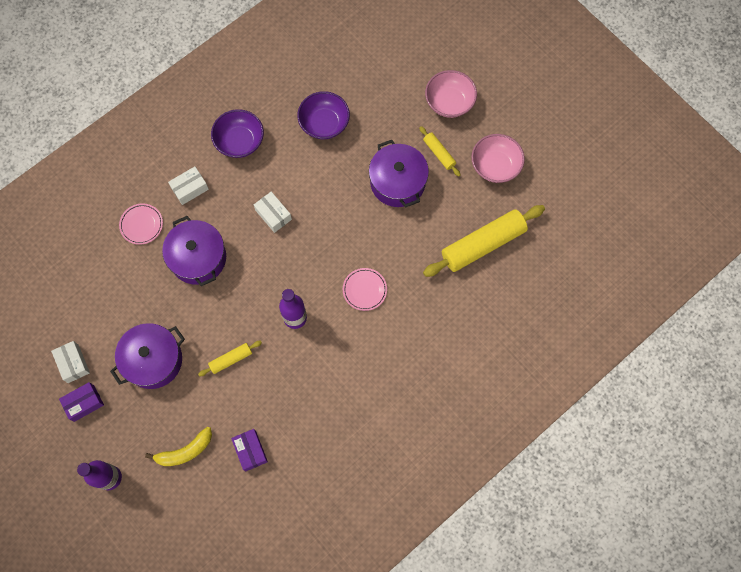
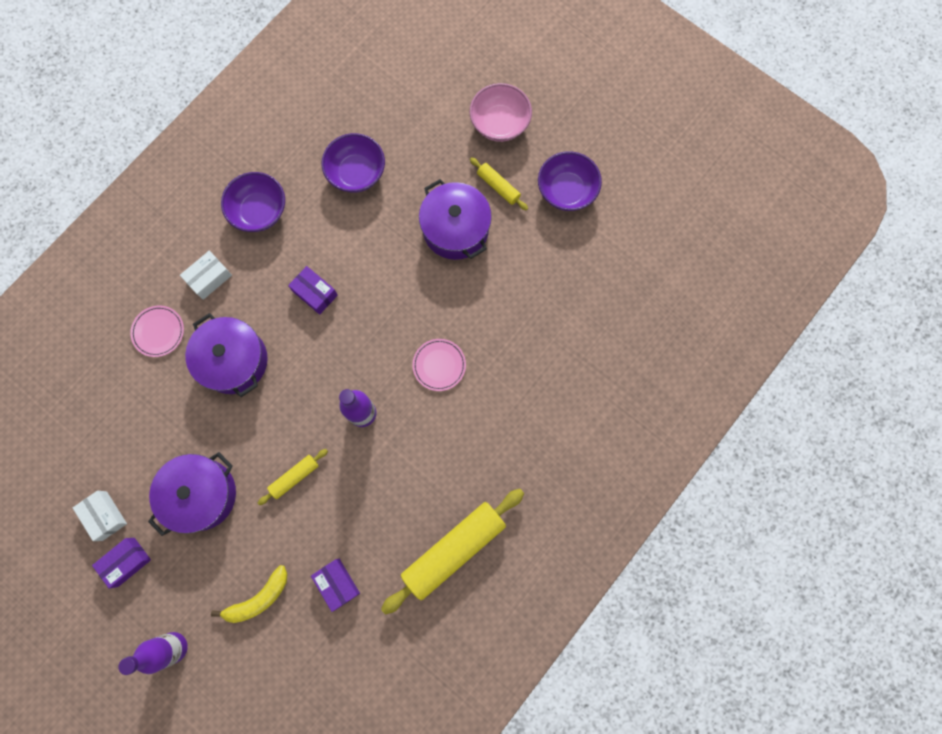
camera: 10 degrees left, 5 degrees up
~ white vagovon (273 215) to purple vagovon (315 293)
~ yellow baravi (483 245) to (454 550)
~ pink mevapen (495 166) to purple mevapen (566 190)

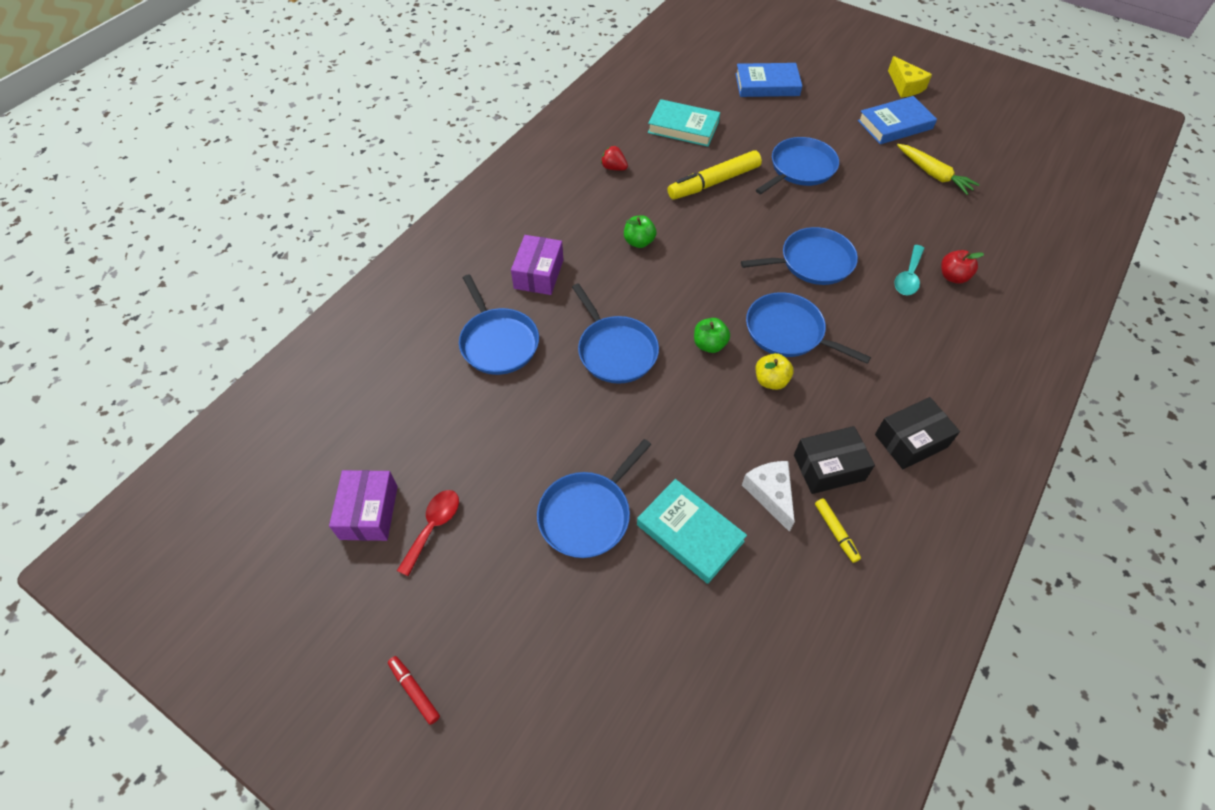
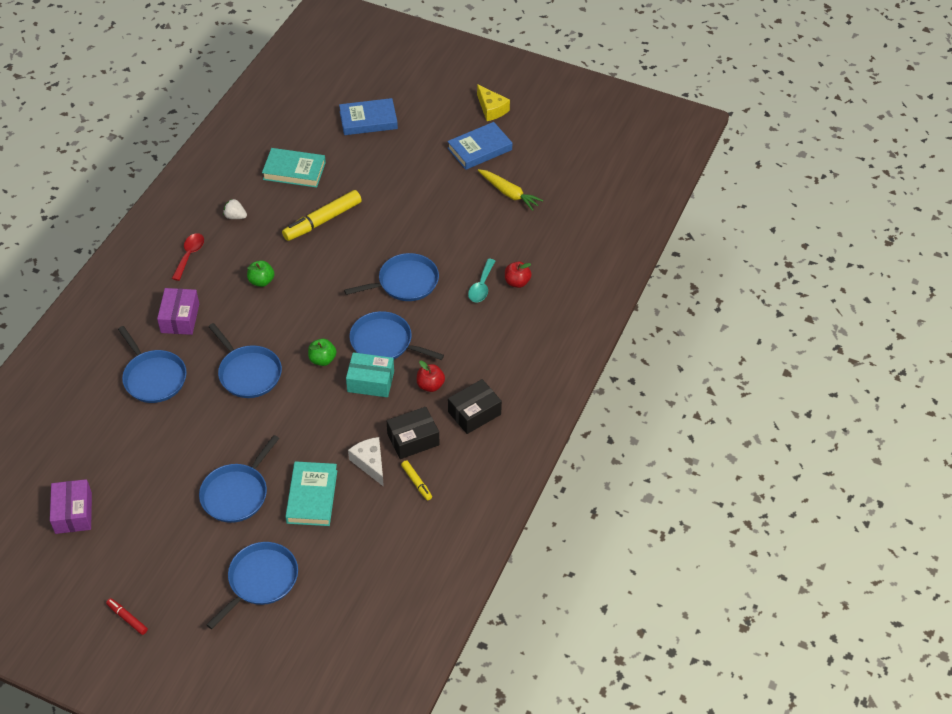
camera: 10 degrees left, 5 degrees down
~ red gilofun (433 527) to (189 255)
~ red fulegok (614 168) to white fulegok (235 216)
~ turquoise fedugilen (690 533) = (312 496) 60 degrees clockwise
~ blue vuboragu (800 168) to (260 580)
~ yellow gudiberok (771 380) to turquoise vagovon (370 381)
+ red gudiberok (430 385)

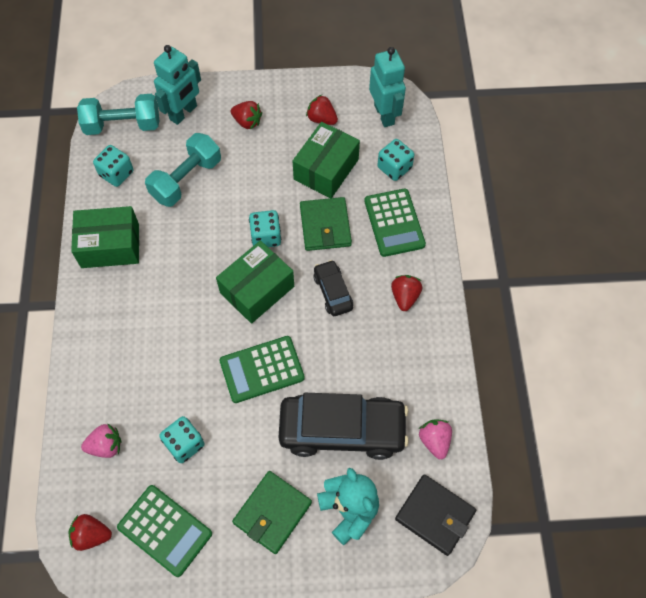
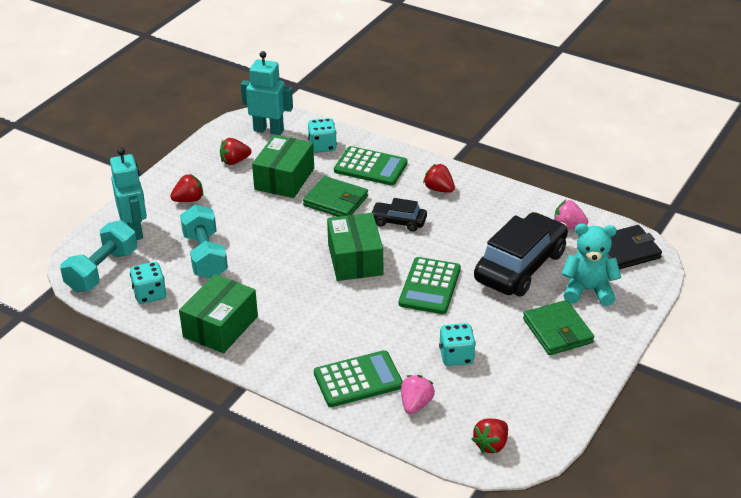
camera: 55 degrees left, 25 degrees down
~ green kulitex (165 530) to (358 379)
- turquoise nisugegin (266 236)
~ green vagovon (326 169) = (284 179) 45 degrees clockwise

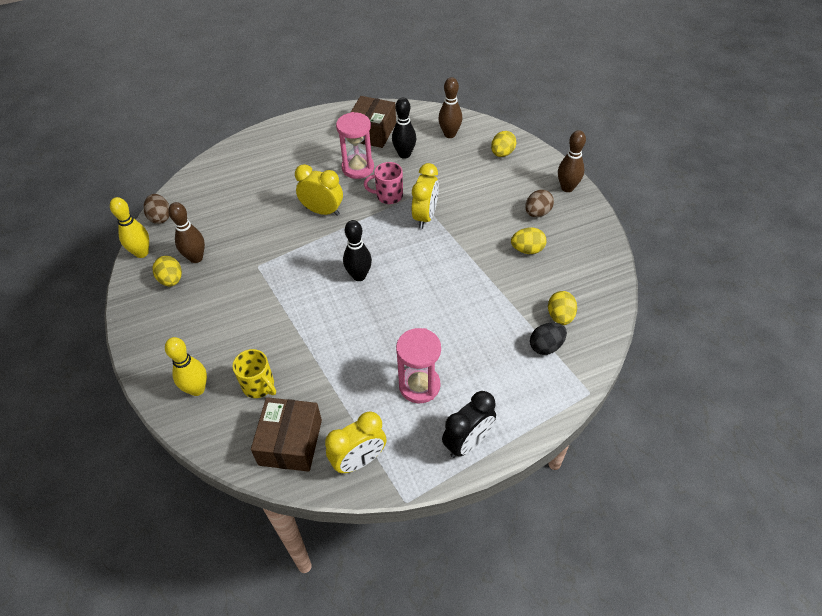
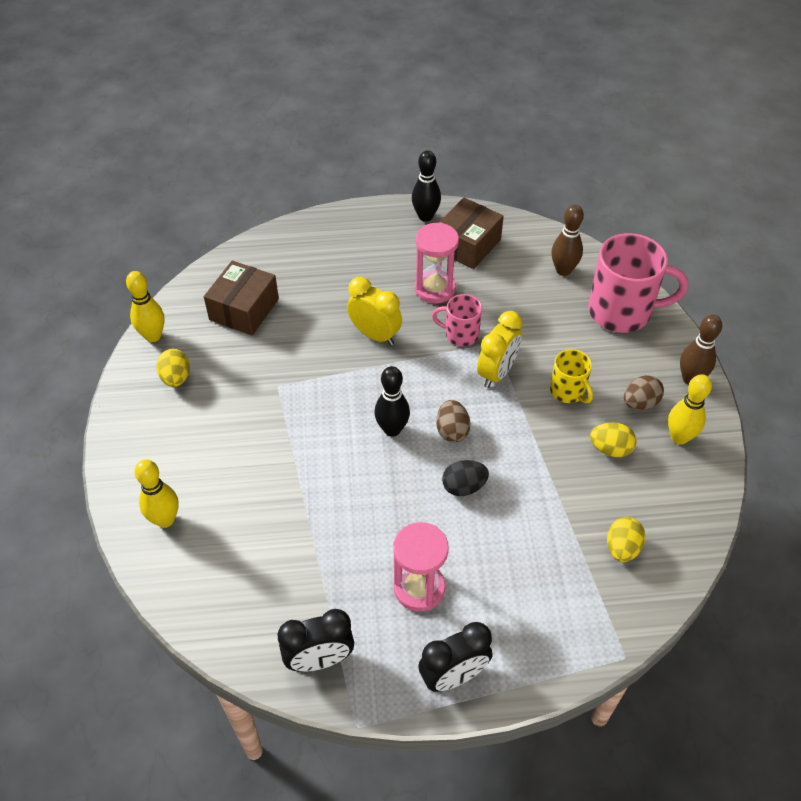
camera: 15 degrees right, 0 degrees up
~ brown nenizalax (160 217) to (452 431)
- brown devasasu (196 258)
~ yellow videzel (259 386) to (568 391)
~ brown vagovon (290 442) to (244 309)
~ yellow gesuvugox (359 460) to black gesuvugox (319 660)
~ black devasasu (404 154) to (425 216)
~ yellow nenizalax (502 153) to pink videzel (622 312)
~ black nenizalax (546 346) to (464 487)
+ yellow devasasu (679 437)

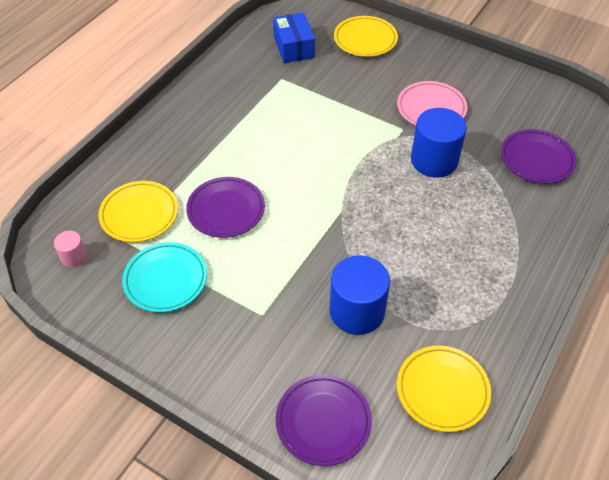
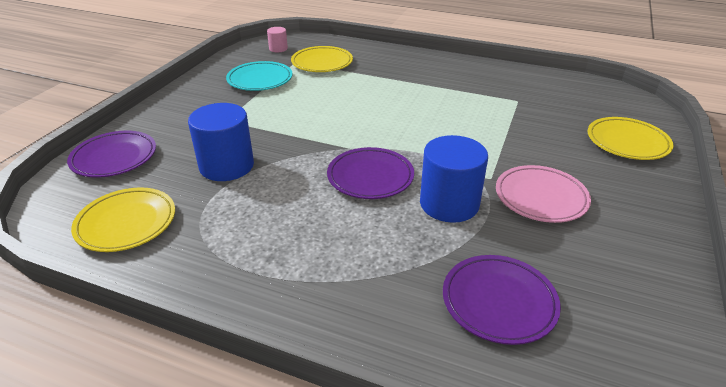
camera: 80 degrees right, 15 degrees down
~ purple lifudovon (226 210) to (370 177)
- blue vagovon (294 47)

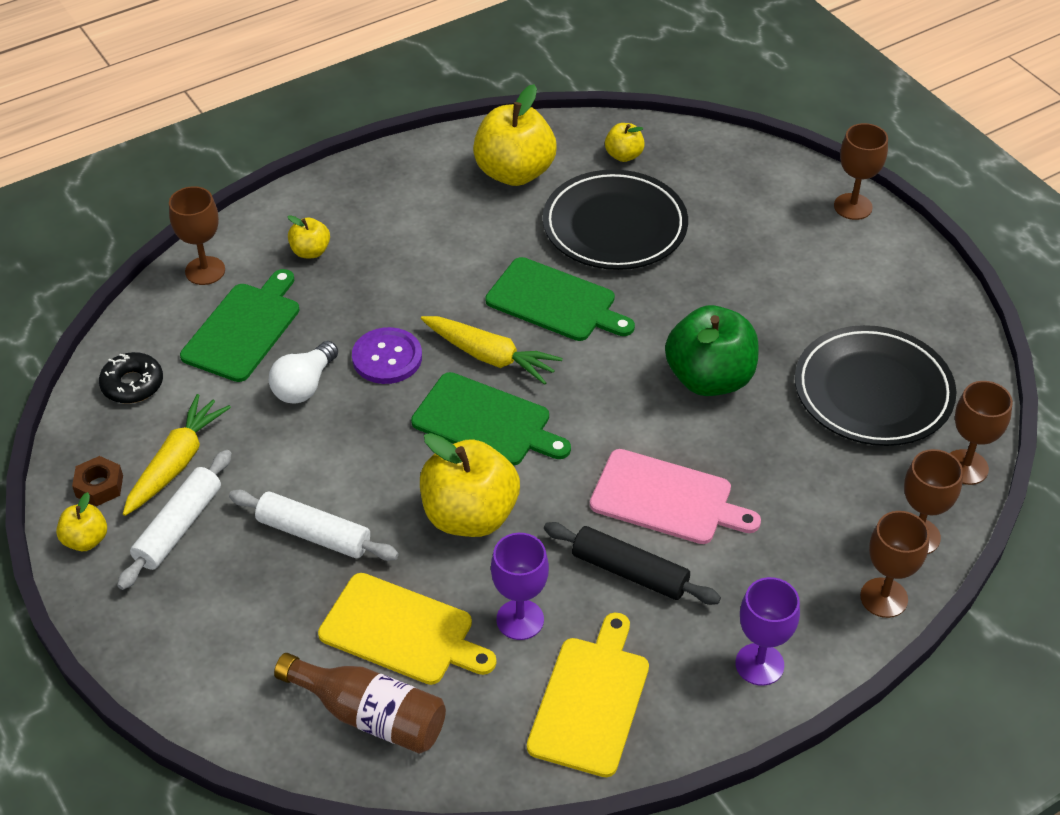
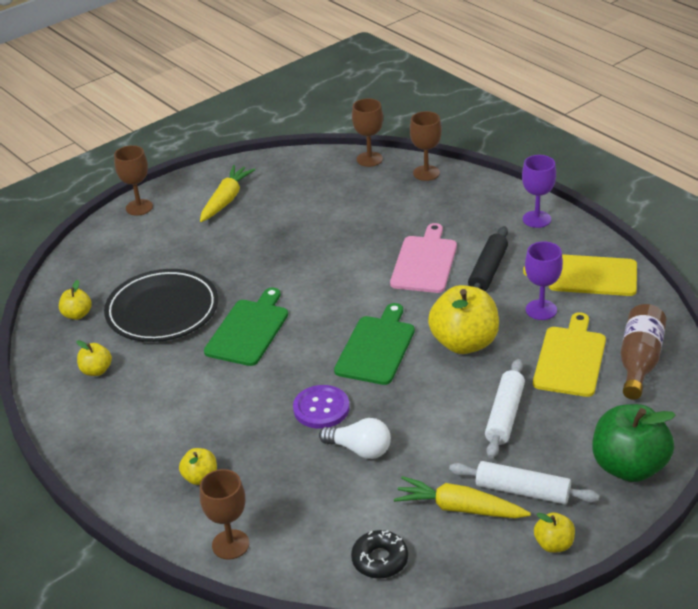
camera: 95 degrees left, 10 degrees down
- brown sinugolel (99 486)
- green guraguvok (244 329)
~ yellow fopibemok (490 357) to (226 200)
~ yellow gudiberok (514 172) = (96 370) x0.49
~ green gudiberok (709 378) to (629 467)
- black lifudovon (873 391)
- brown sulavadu (884 598)

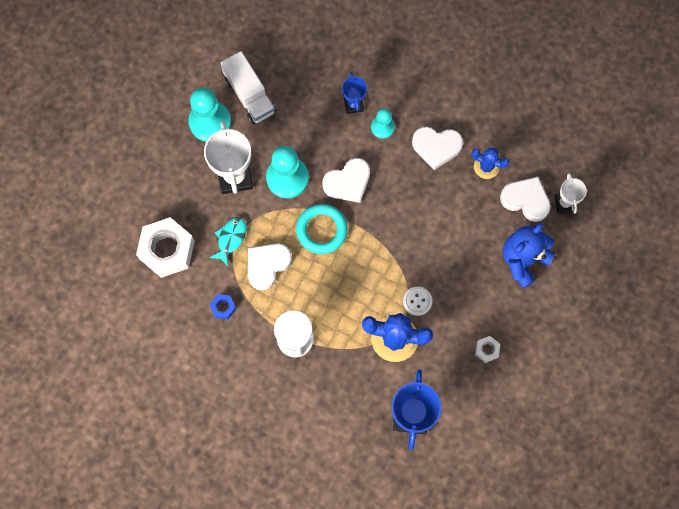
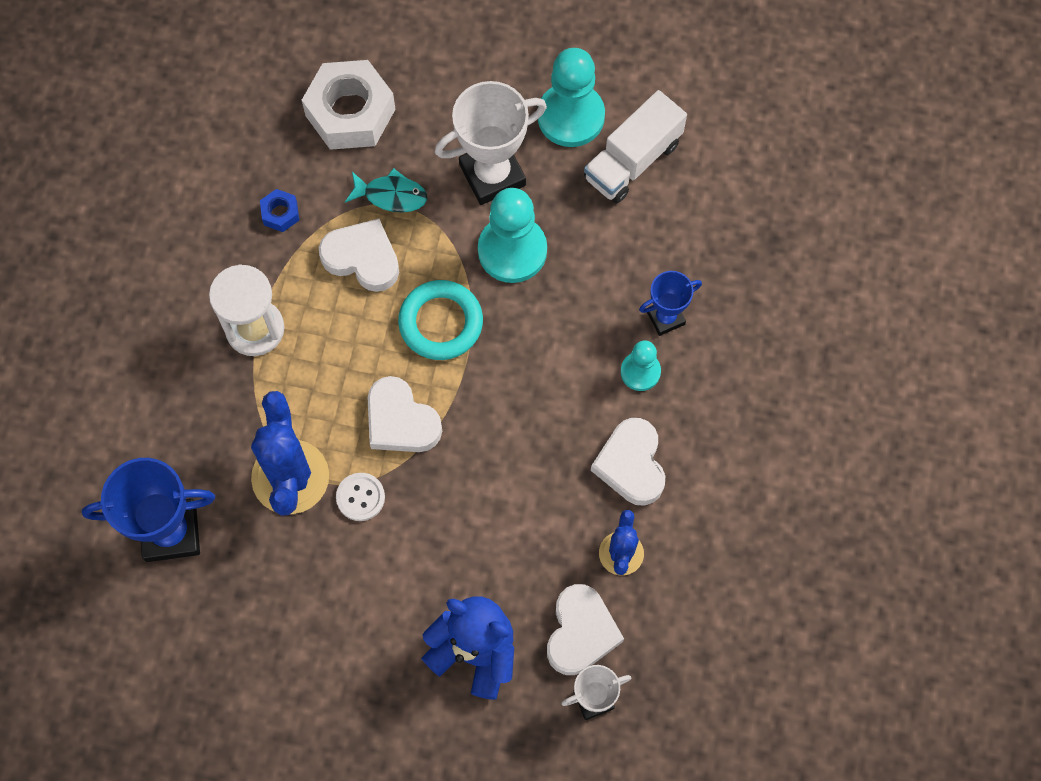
camera: 75 degrees right, 5 degrees down
~ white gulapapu (348 182) to (400 421)
- white sinugolel (486 350)

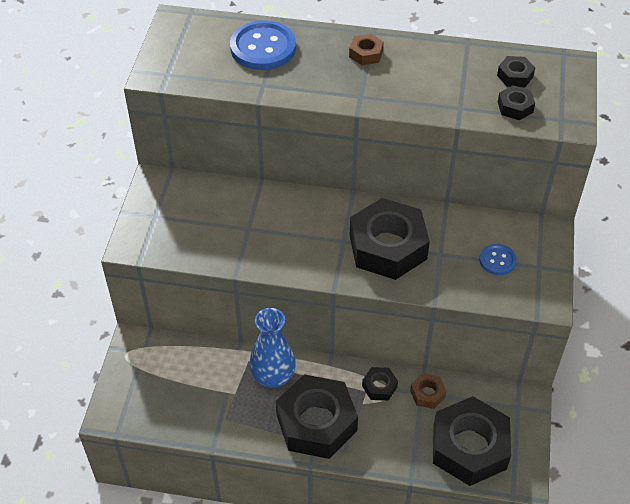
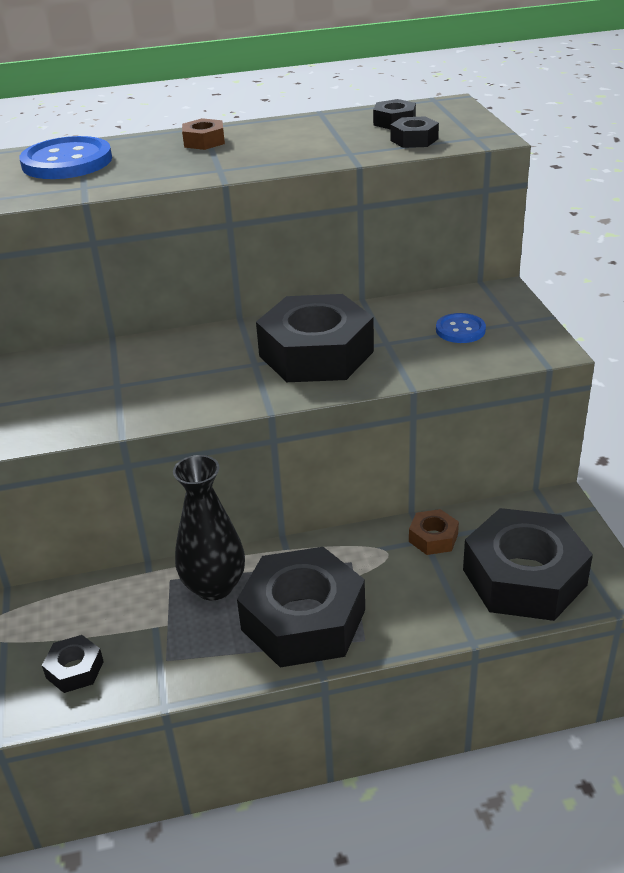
camera: 20 degrees left, 15 degrees down
~ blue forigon (273 377) to black forigon (214 586)
~ black sinugolel (379 386) to (75 669)

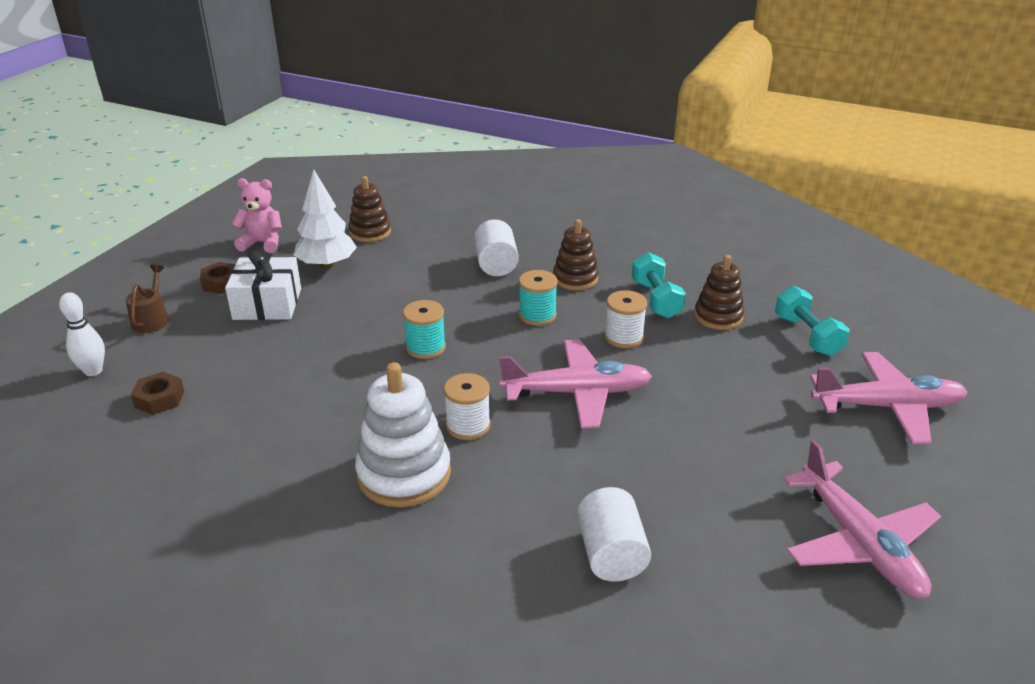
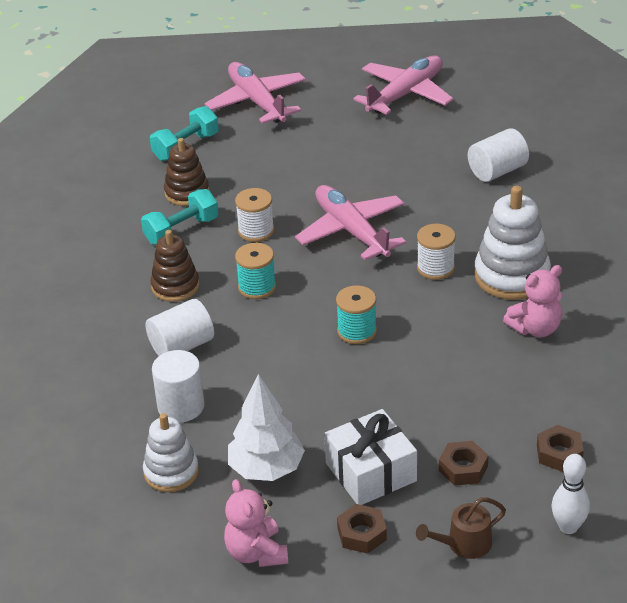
camera: 115 degrees left, 5 degrees up
~ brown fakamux (370 232) to white fakamux (171 472)
+ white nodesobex (181 406)
+ brown sinugolel (463 468)
+ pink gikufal (535 328)

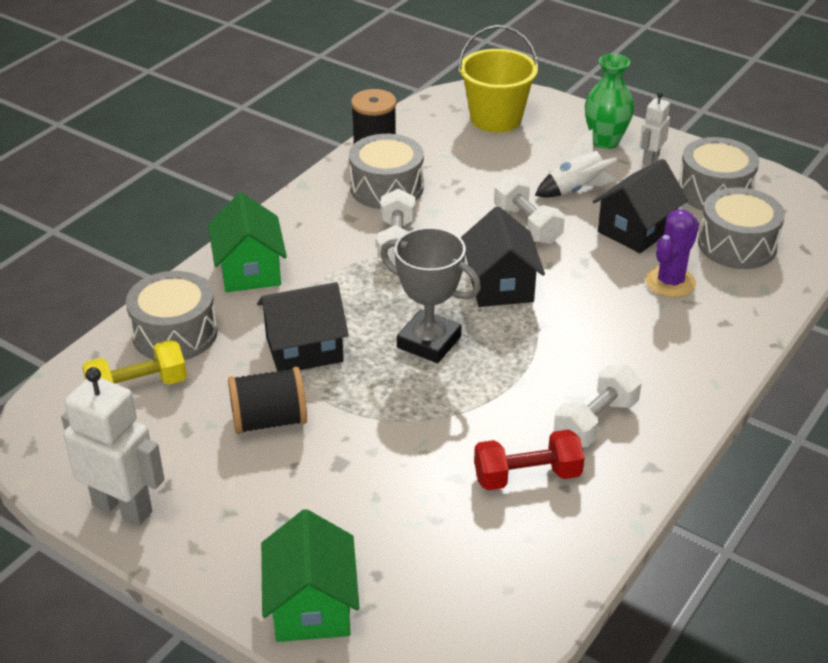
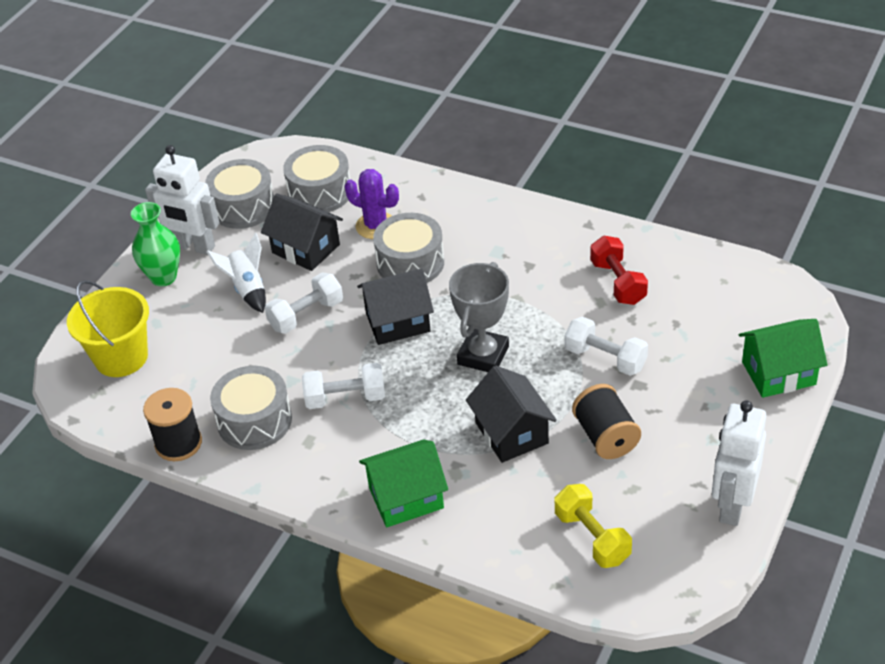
camera: 95 degrees left, 5 degrees up
~ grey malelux (175 333) to (410 263)
~ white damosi (595 422) to (605 358)
~ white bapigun (650 159) = (194 247) x1.79

